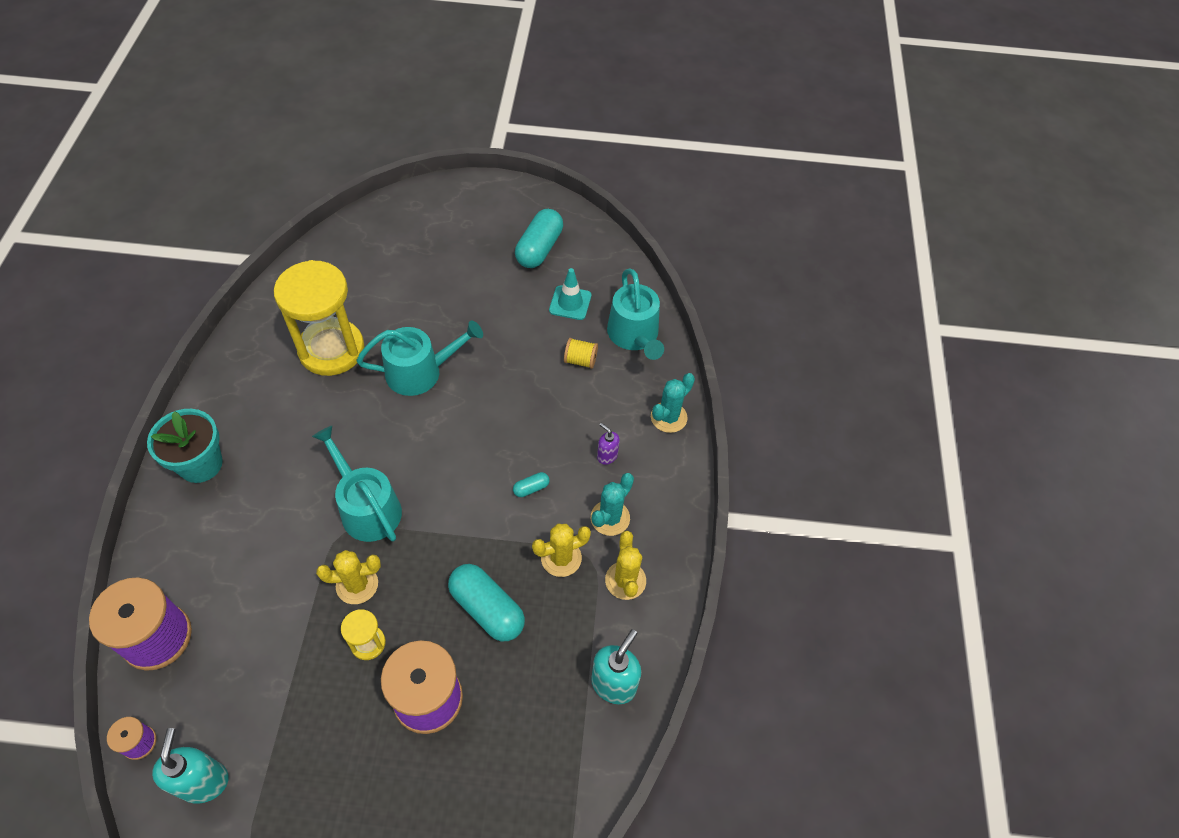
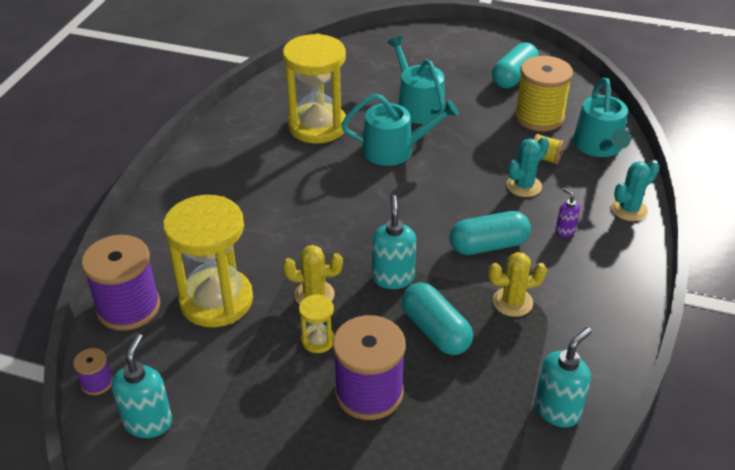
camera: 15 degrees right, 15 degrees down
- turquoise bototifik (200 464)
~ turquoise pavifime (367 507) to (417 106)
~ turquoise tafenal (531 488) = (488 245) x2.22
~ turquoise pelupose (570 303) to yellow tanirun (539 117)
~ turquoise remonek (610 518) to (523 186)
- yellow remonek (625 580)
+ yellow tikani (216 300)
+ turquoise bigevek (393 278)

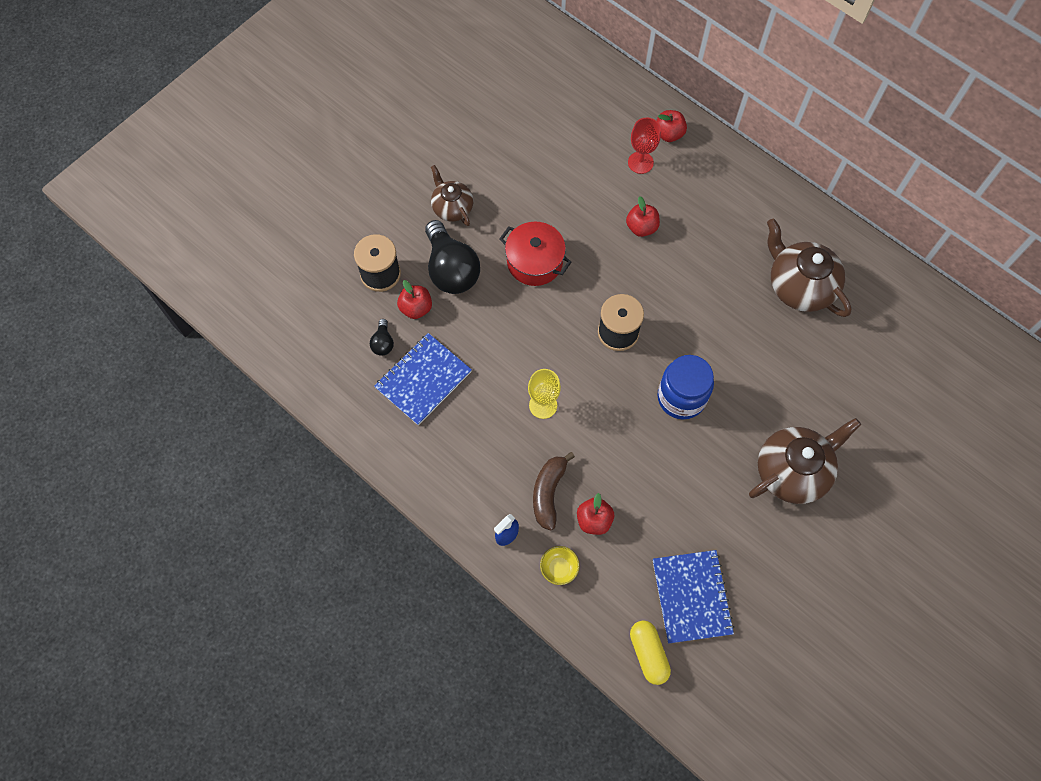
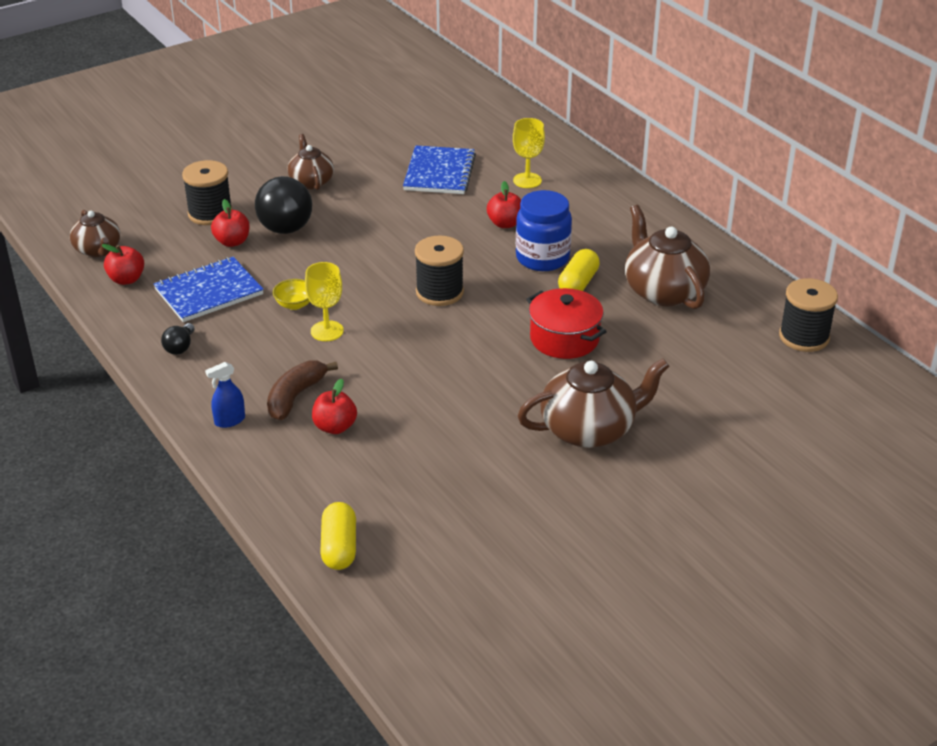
camera: 15 degrees right, 30 degrees down
~ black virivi (383 343) to (180 347)
~ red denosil (534 262) to (564 339)
~ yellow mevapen (559 568) to (294 304)
~ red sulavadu (640 162) to yellow sulavadu (527 180)
~ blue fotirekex (692 597) to (439 172)
~ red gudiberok (668 134) to (126 279)
~ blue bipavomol (681 397) to (542 258)
+ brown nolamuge (98 250)
+ yellow tafenal (578 283)
+ black tanirun (804 337)

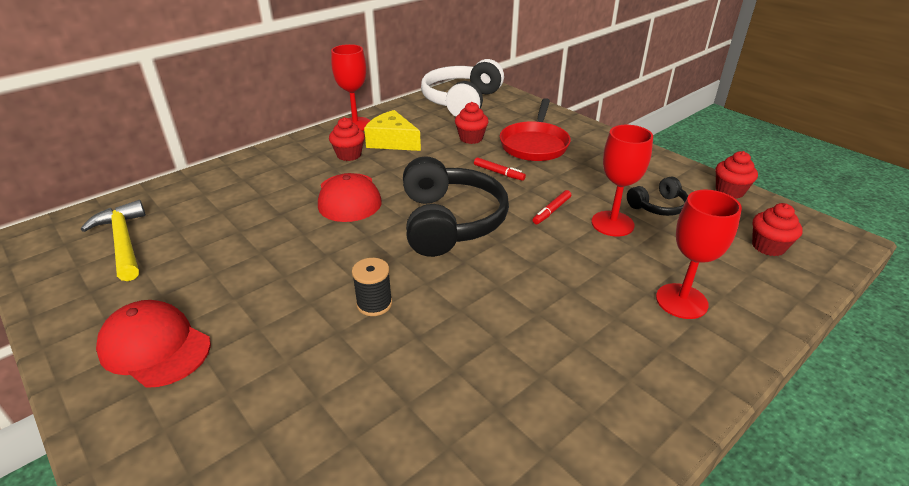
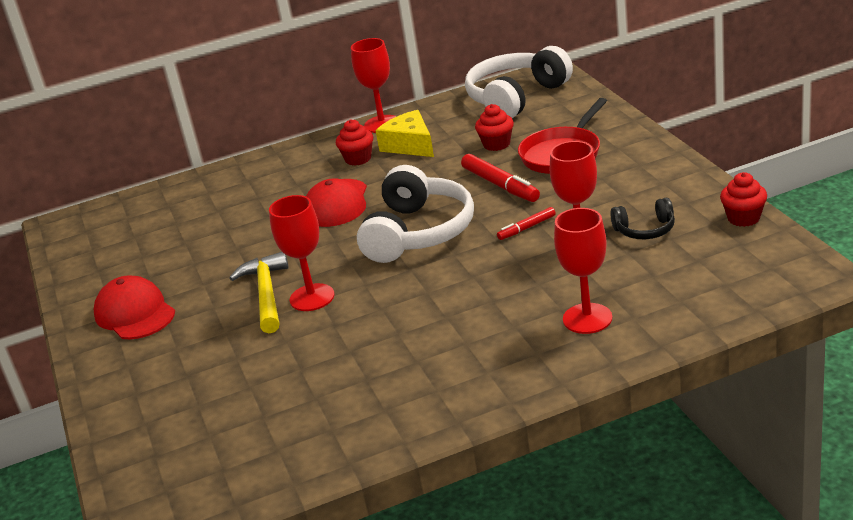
camera: 25 degrees right, 5 degrees down
~ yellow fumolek (123 241) to (266 294)
~ black tanirun (374 304) to red sulavadu (312 297)
~ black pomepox (449 222) to white pomepox (418 232)
~ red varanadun (499 173) = (500 185) x1.75
- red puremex (768 247)

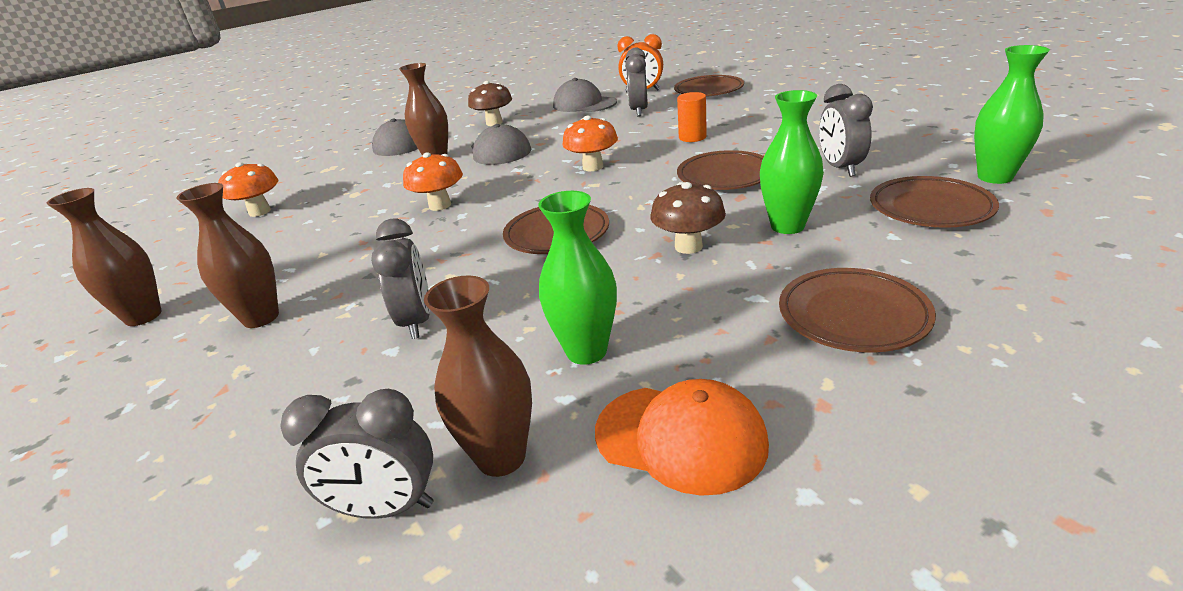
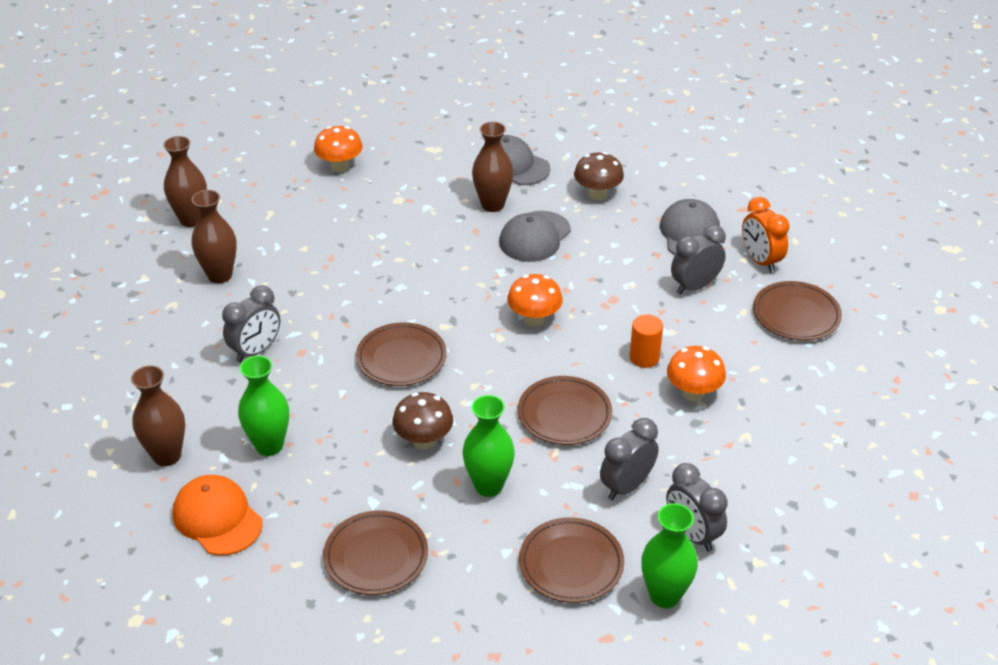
camera: 50 degrees right, 10 degrees up
~ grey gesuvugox (386 508) to (692 534)
~ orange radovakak (440 205) to (693 393)
~ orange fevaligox (680 437) = (217 518) 150 degrees clockwise

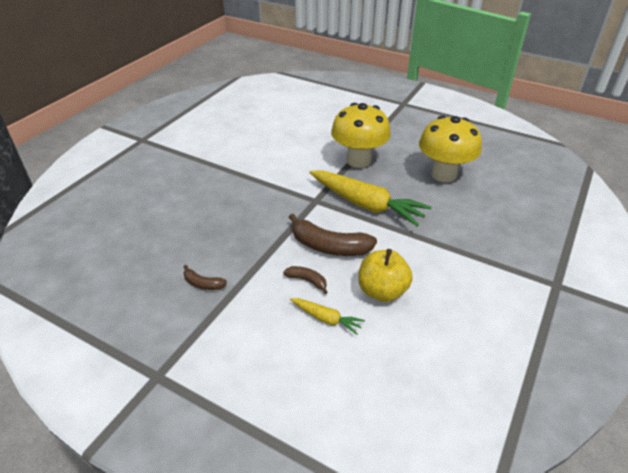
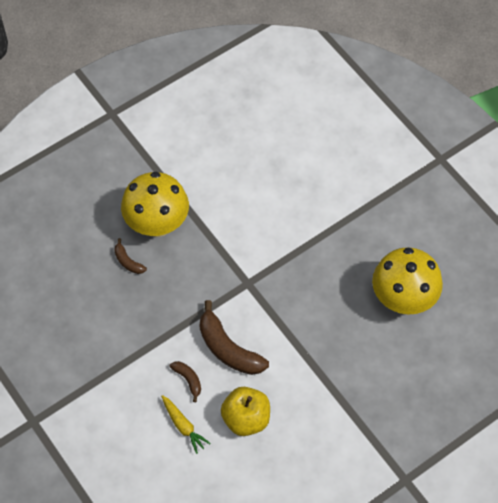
camera: 25 degrees right, 20 degrees up
~ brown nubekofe (203 284) to (128 261)
- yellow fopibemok (366 205)
~ yellow radovakak (358 160) to (157 224)

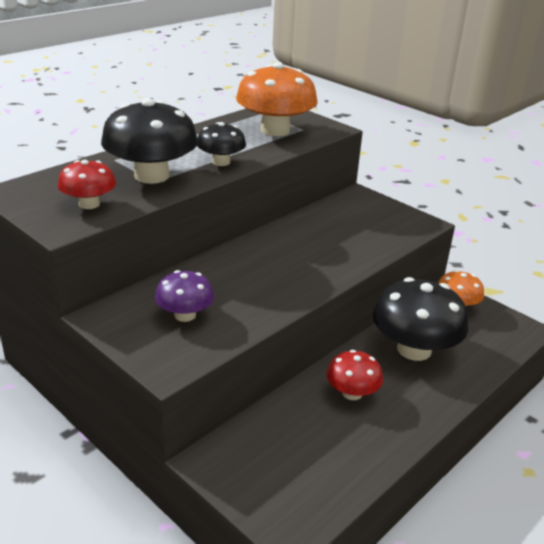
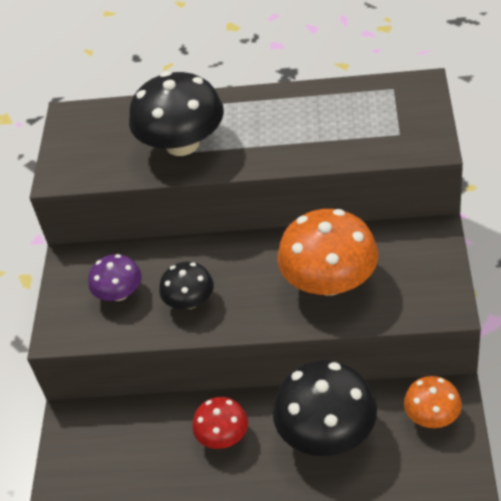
camera: 55 degrees right, 15 degrees up
- red radovakak (89 204)
~ black radovakak (221 162) to (189 301)
~ orange radovakak (275 130) to (330 281)

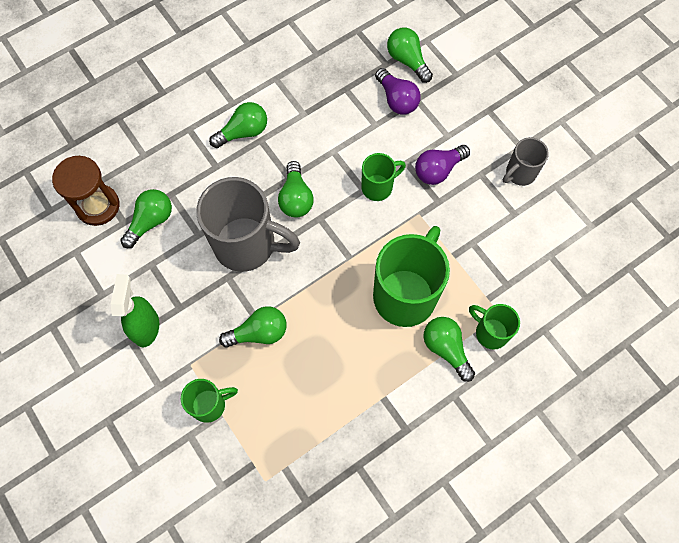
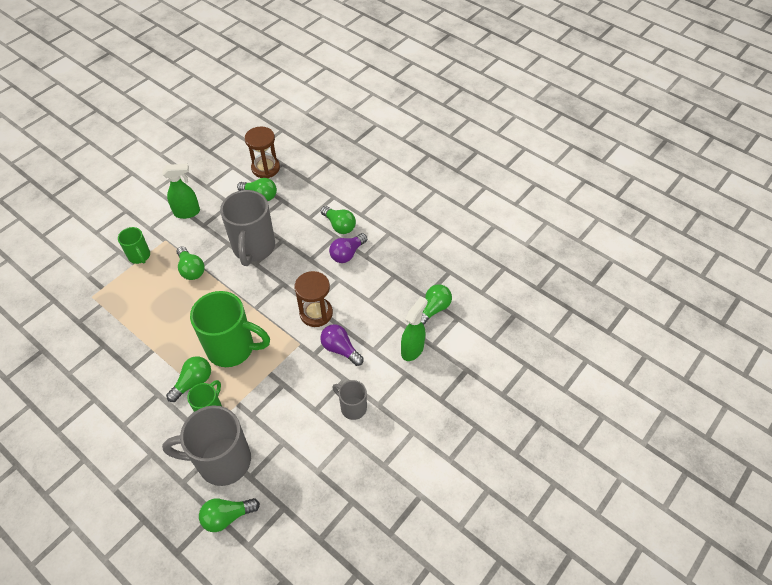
camera: 75 degrees right, 15 degrees down
~ green virivi (296 198) to (227 516)
~ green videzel (378 187) to brown tikani (316 313)
~ purple virivi (397 99) to (347 254)
+ grey videzel (222 461)
+ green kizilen (412 349)

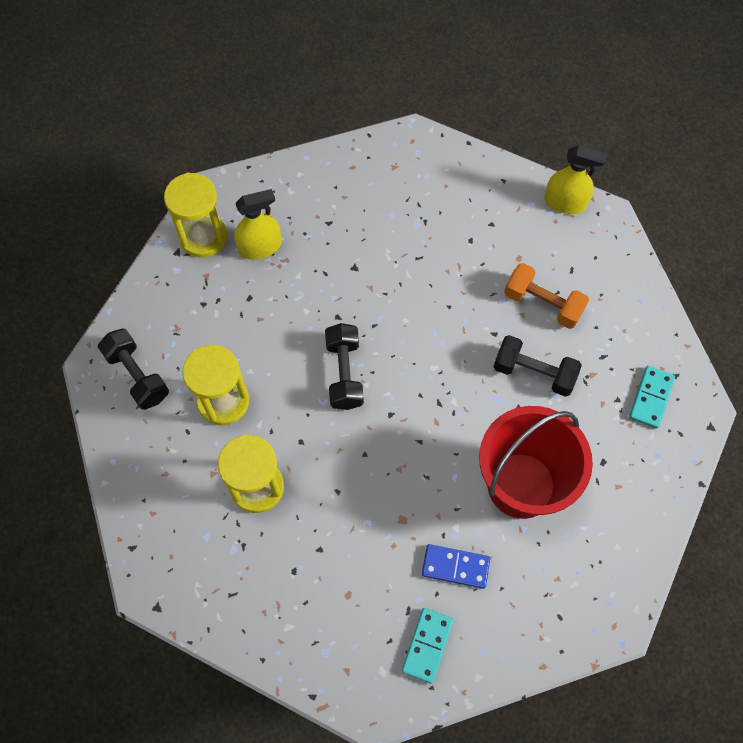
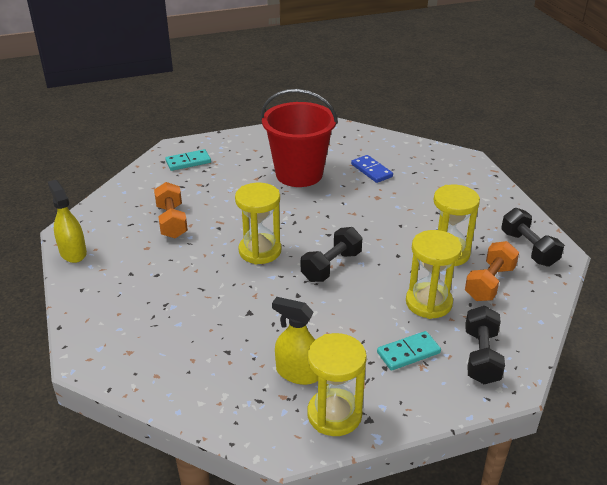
camera: 135 degrees left, 30 degrees down
~ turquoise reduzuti (427 645) to (408 353)
~ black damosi (534 373) to (528 249)
+ yellow tikani (260 251)
+ orange damosi (489 283)

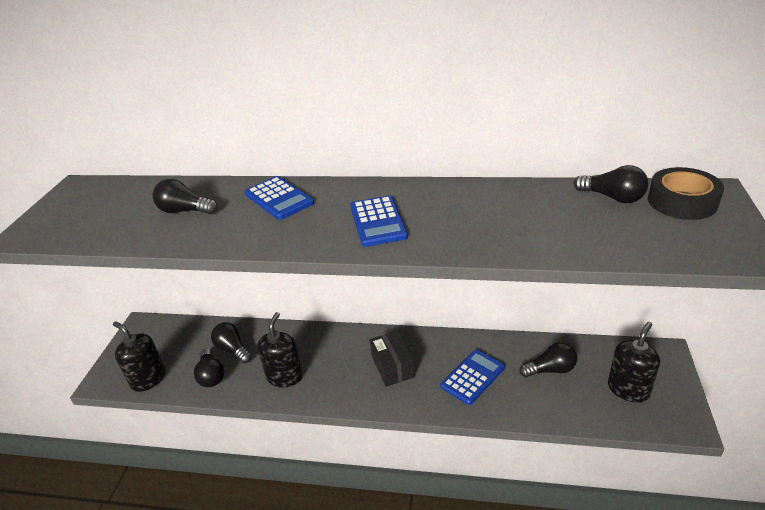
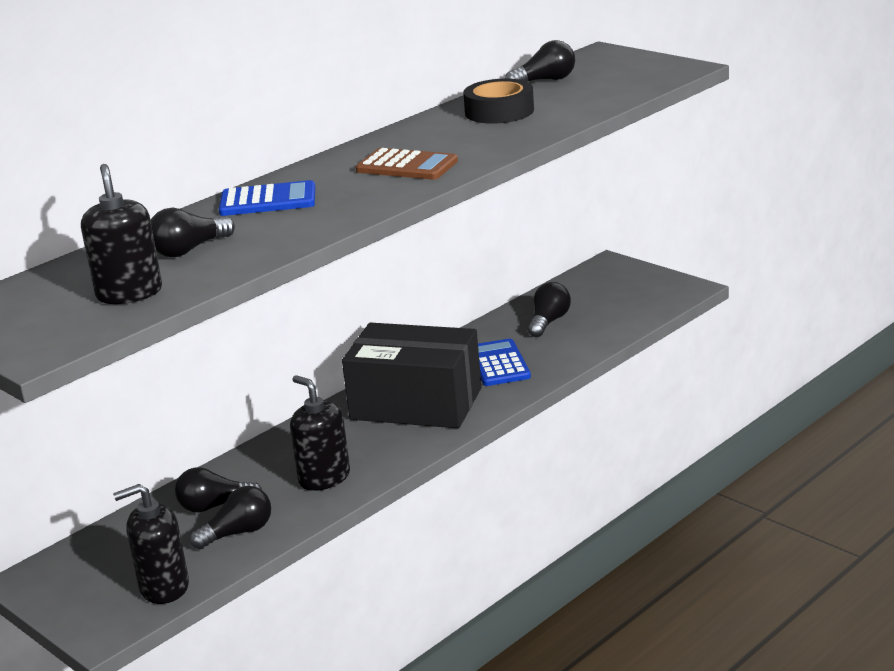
camera: 55 degrees left, 10 degrees down
~ black virivi (211 375) = (238 533) 45 degrees counterclockwise
~ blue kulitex (378 221) to brown kulitex (407 166)
~ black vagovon (393 366) = (416 404) x1.90
~ black bigevek (628 389) to (129 293)
~ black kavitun (682 201) to (499 111)

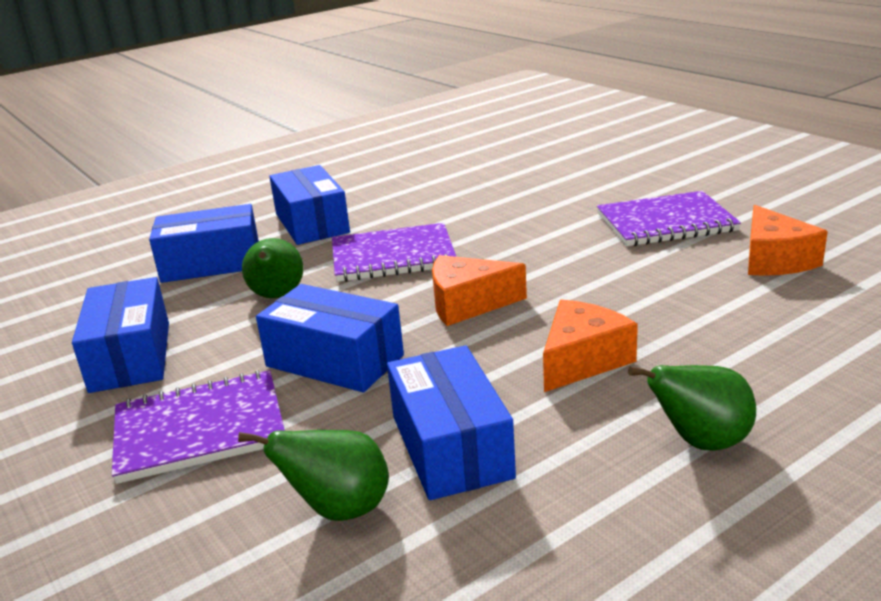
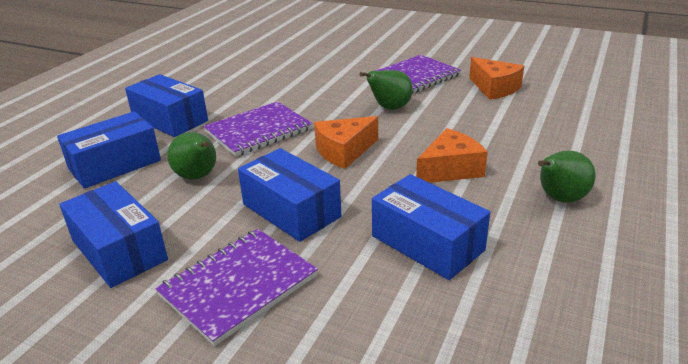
camera: 30 degrees left, 5 degrees up
~ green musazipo (339 509) to (389 108)
~ blue vagovon (334 361) = (291 210) 45 degrees clockwise
~ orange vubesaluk (582 360) = (450 169) 45 degrees clockwise

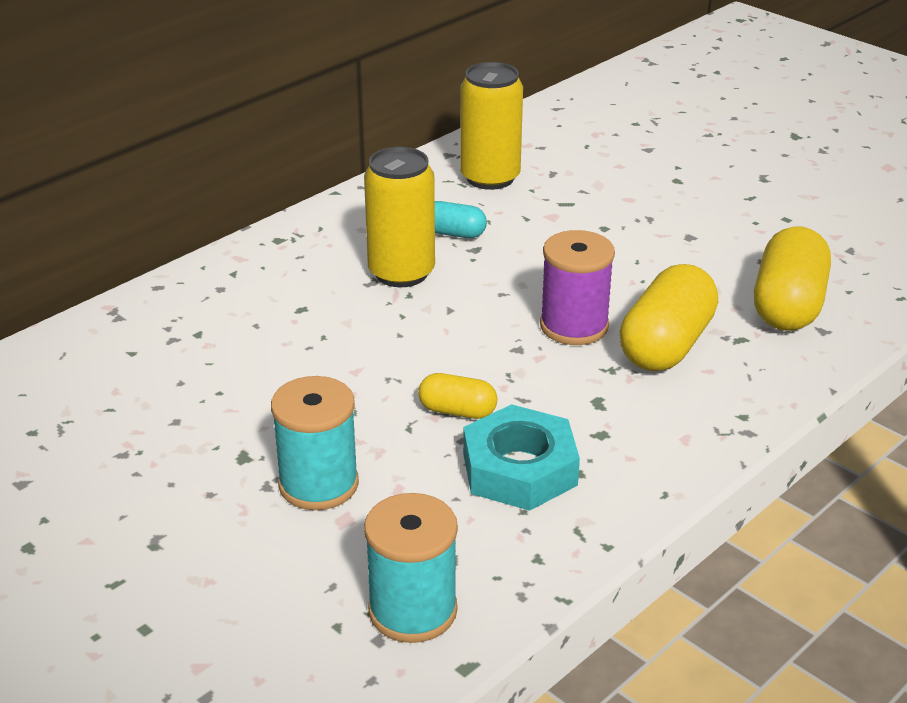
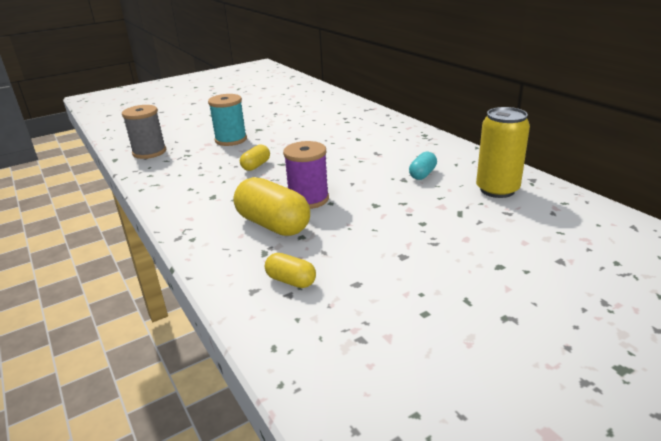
camera: 105 degrees right, 5 degrees down
- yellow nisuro (401 273)
~ turquoise tanirun (413 610) to grey tanirun (149 152)
- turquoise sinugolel (519 469)
~ yellow tafenal (788 305) = (291 281) x0.52

